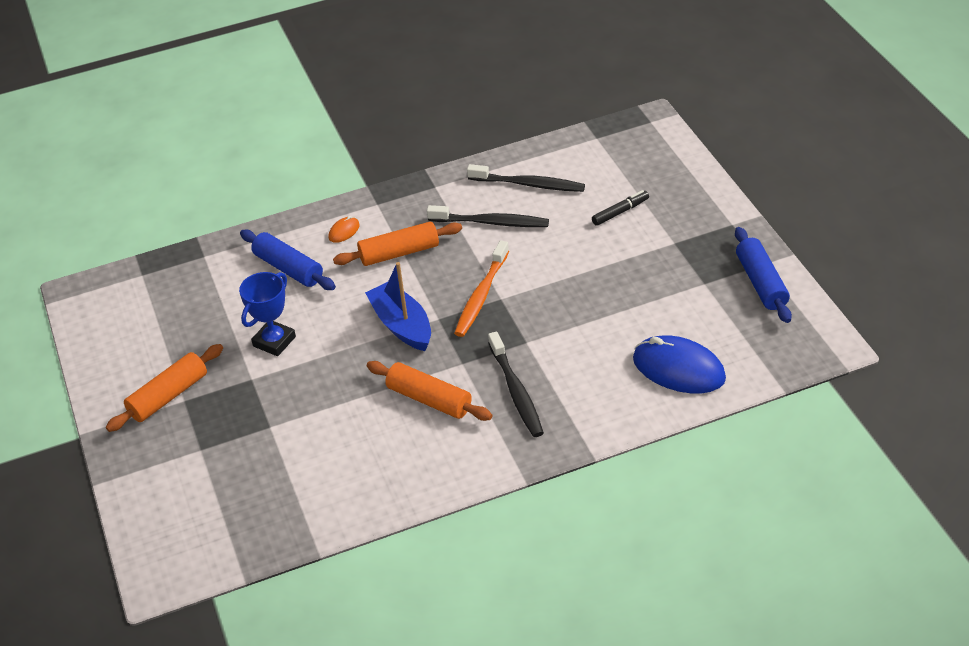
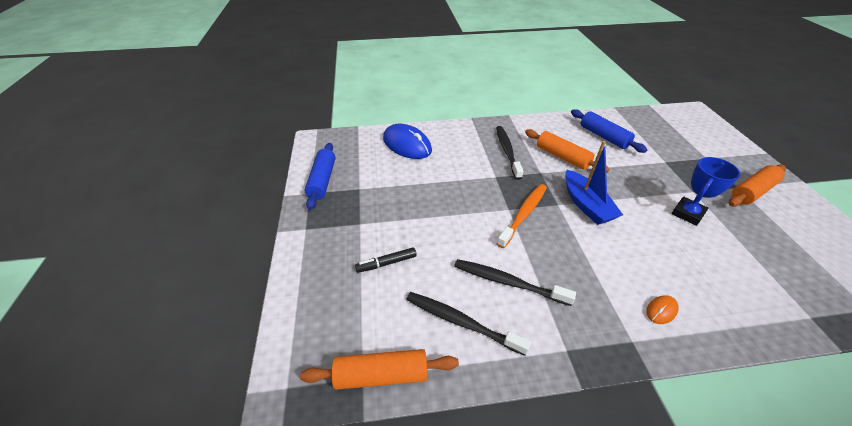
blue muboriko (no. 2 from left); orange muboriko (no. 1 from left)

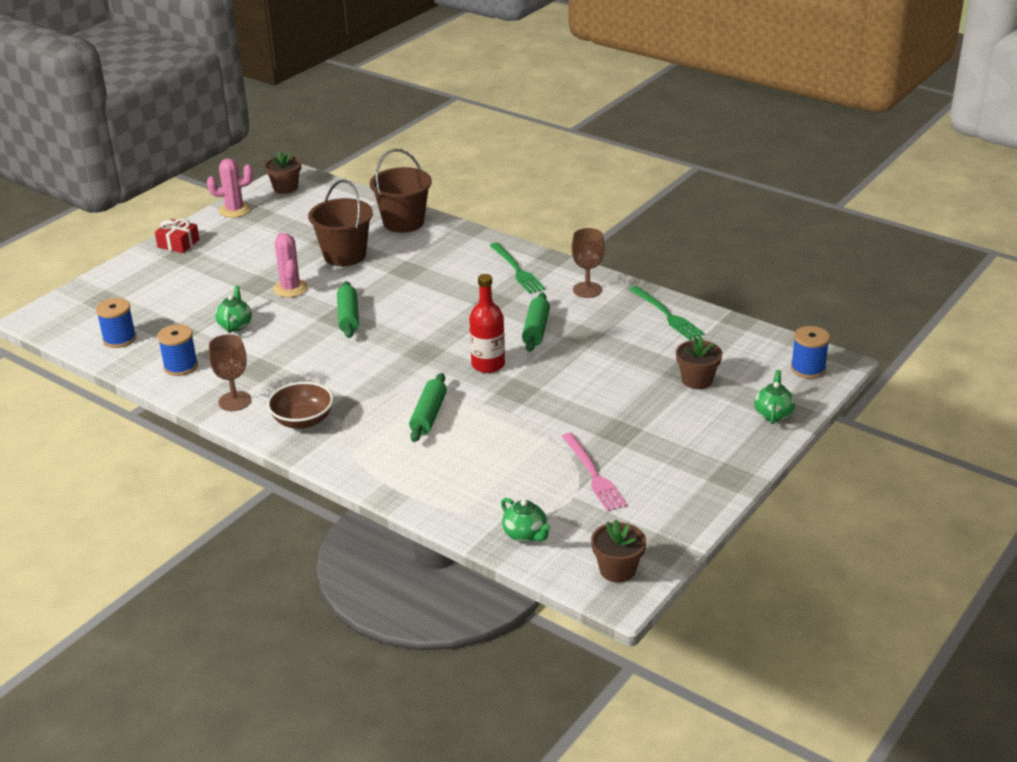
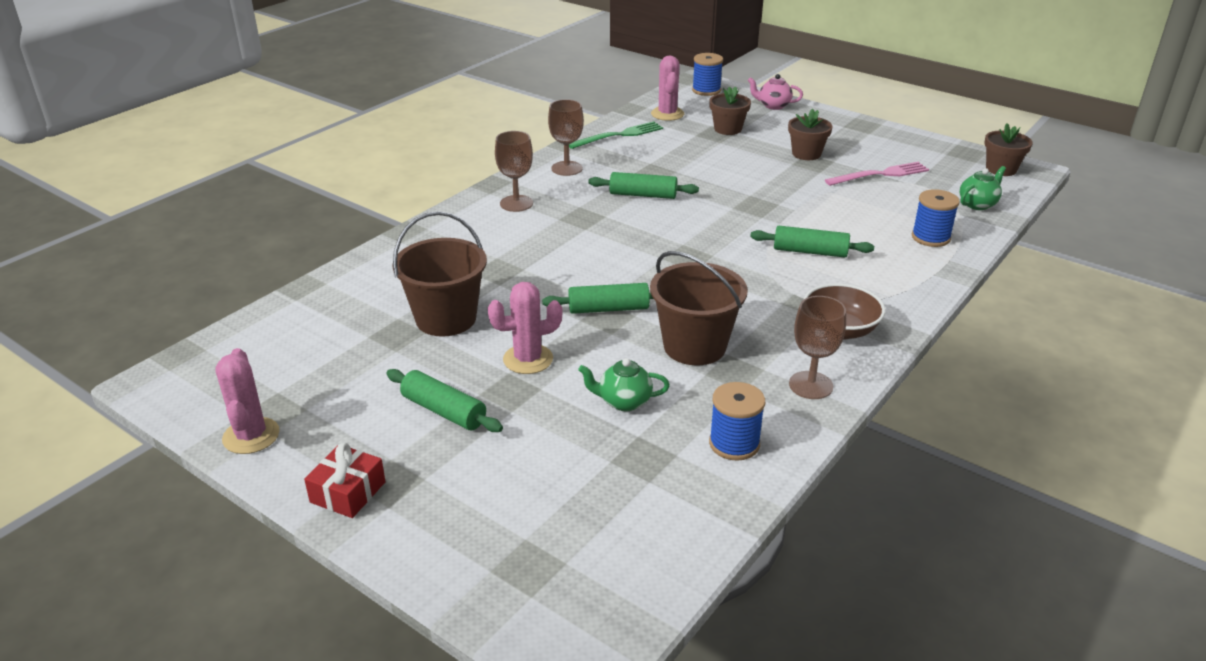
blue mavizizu (no. 3 from left); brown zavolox (no. 2 from left); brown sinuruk (no. 2 from left); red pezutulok; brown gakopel (no. 1 from left); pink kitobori; green muboriko (no. 1 from left); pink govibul (no. 3 from left)

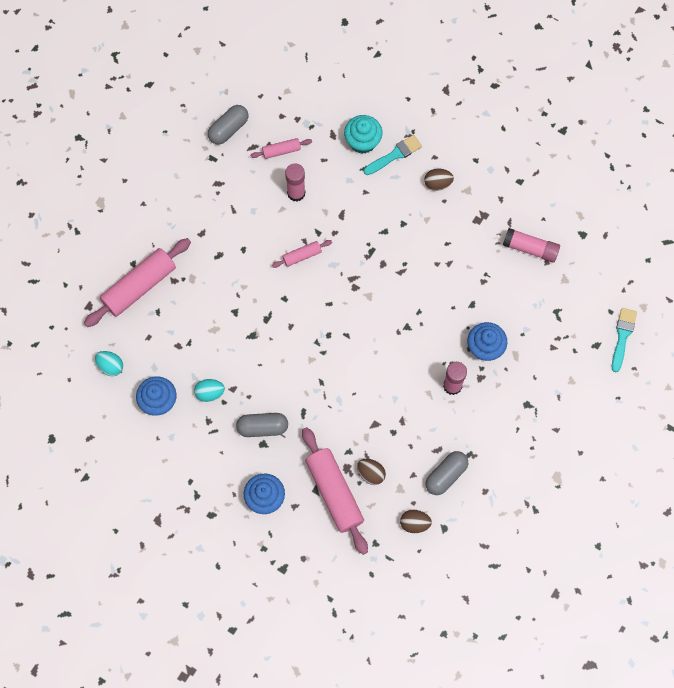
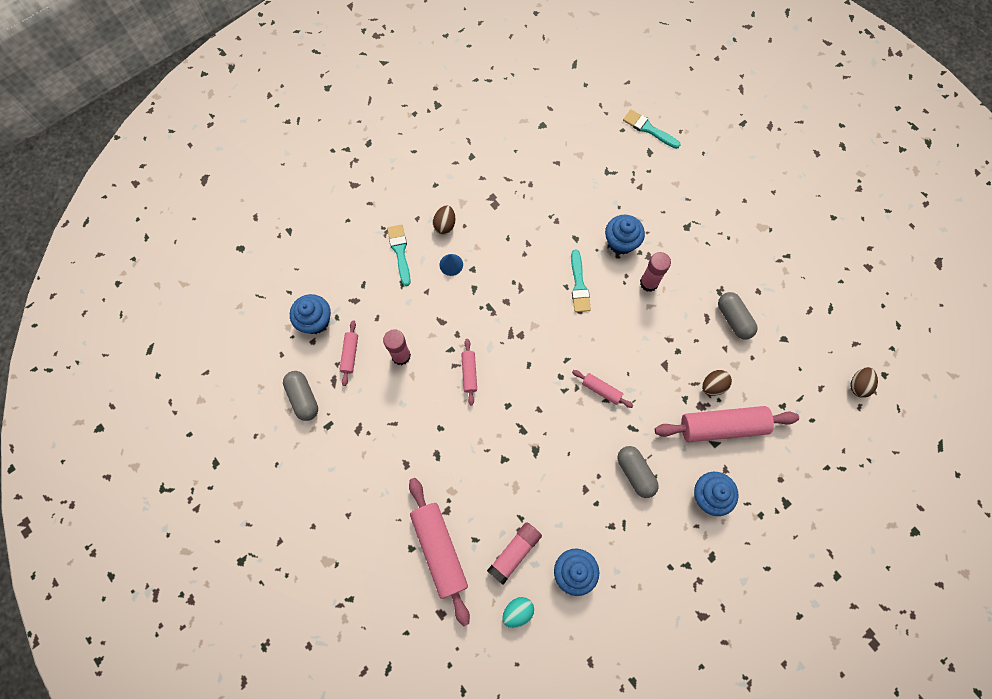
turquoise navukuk (no. 2 from left in the first image); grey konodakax (no. 2 from left); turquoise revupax; brown navukuk (no. 3 from left); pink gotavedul (no. 2 from left); blue revupax (no. 1 from left); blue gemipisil; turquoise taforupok (no. 2 from left); pink muboriko (no. 4 from left)

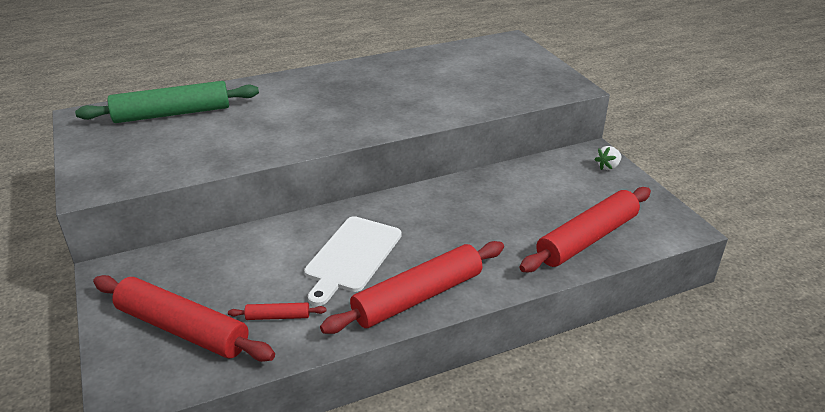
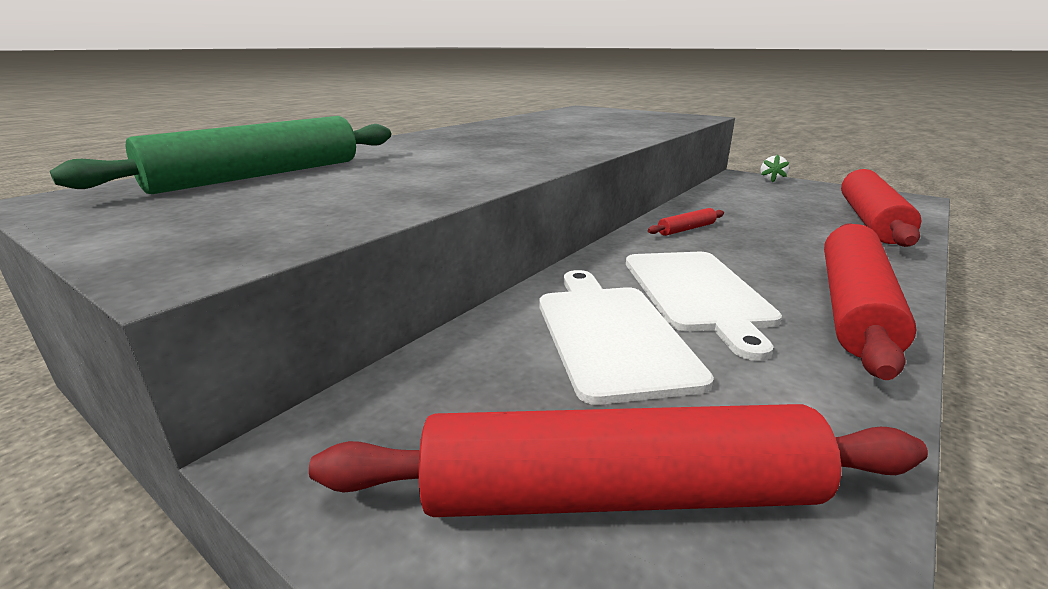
red muboriko (no. 2 from left); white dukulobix (no. 1 from left)

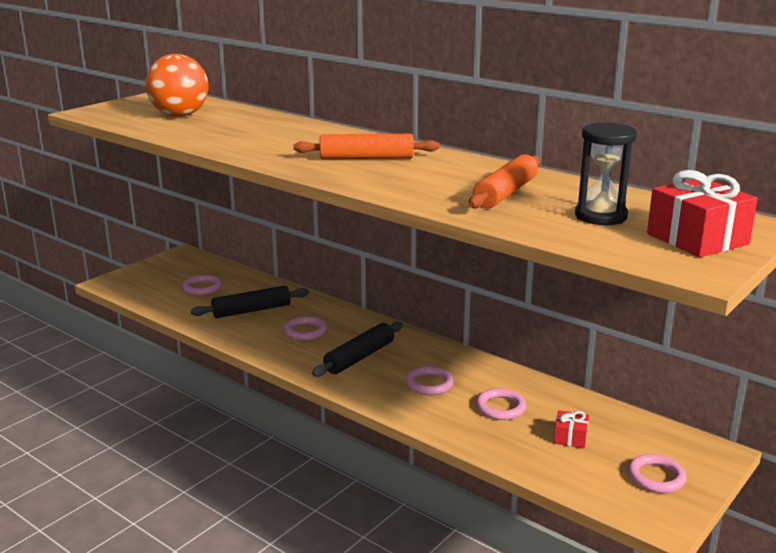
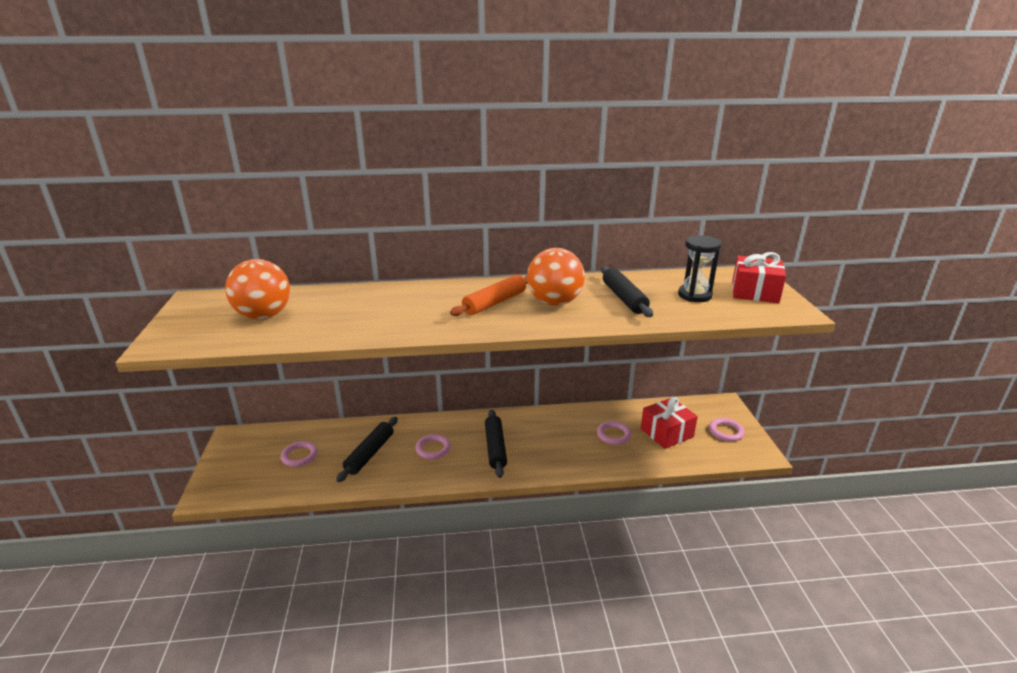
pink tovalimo (no. 3 from left in the first image); black muboriko (no. 3 from left); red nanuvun (no. 1 from left); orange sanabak (no. 2 from left)

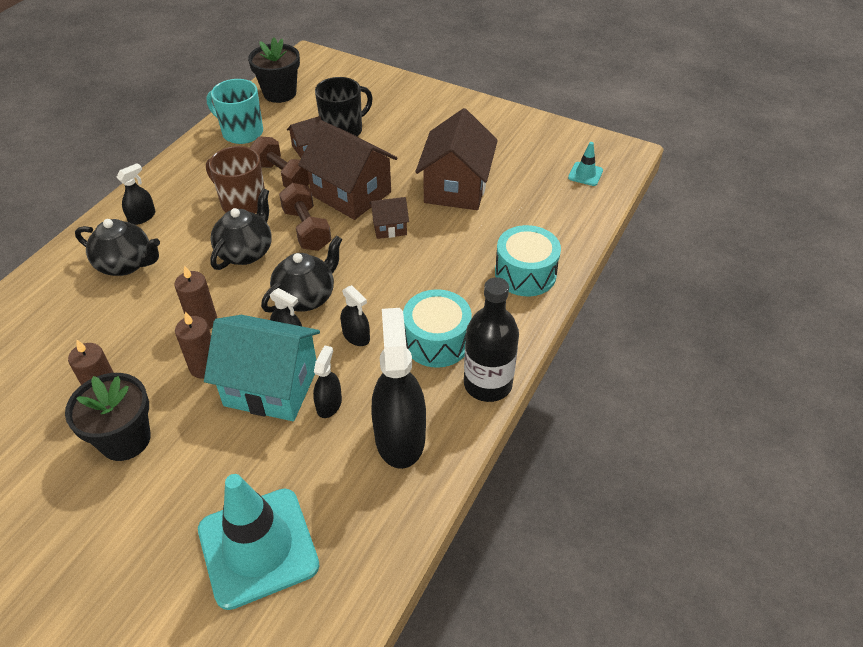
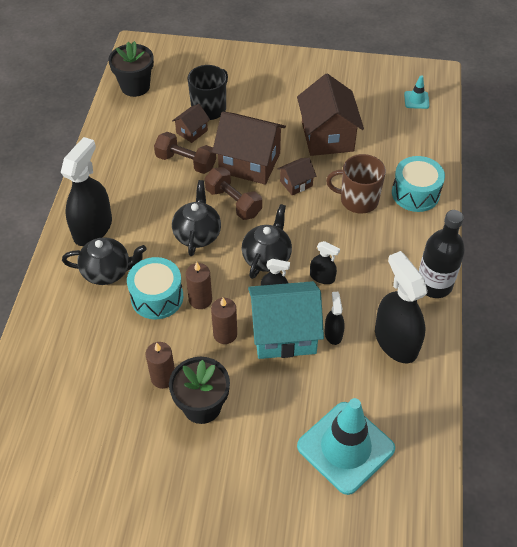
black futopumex (no. 1 from left); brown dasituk; turquoise dasituk; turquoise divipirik (no. 1 from left)

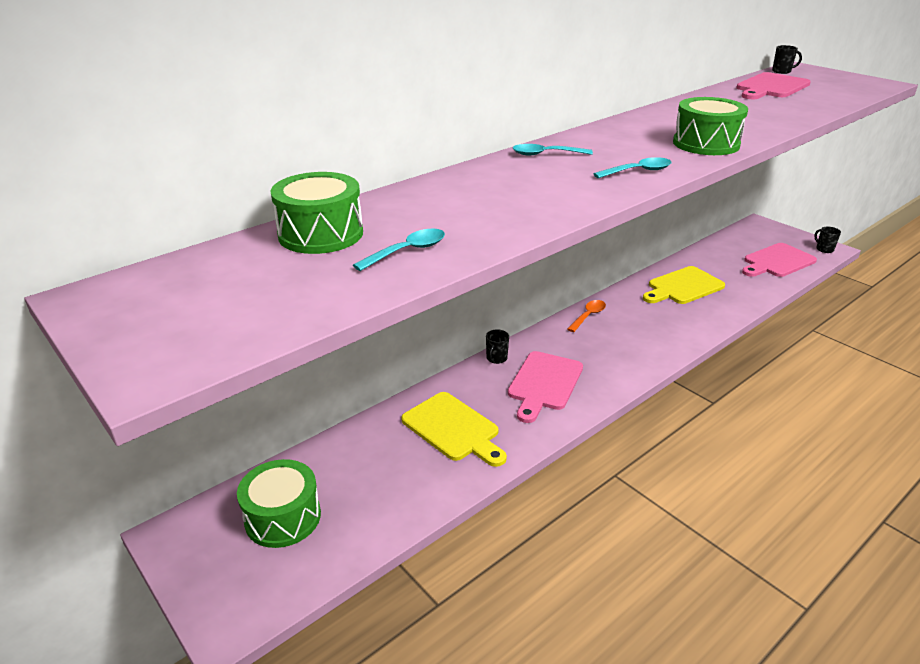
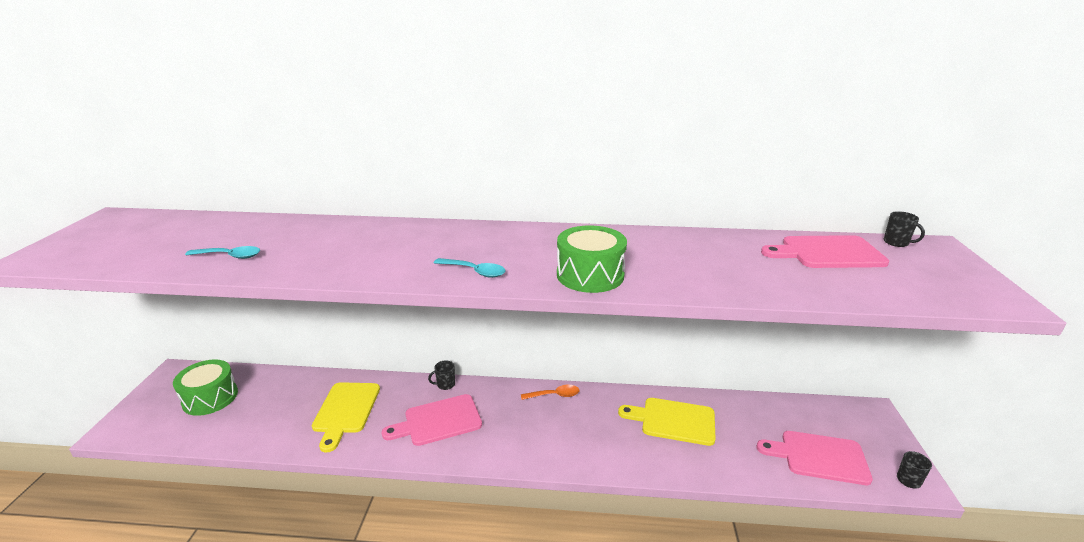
green divipirik (no. 2 from left in the first image); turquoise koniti (no. 2 from left in the first image)

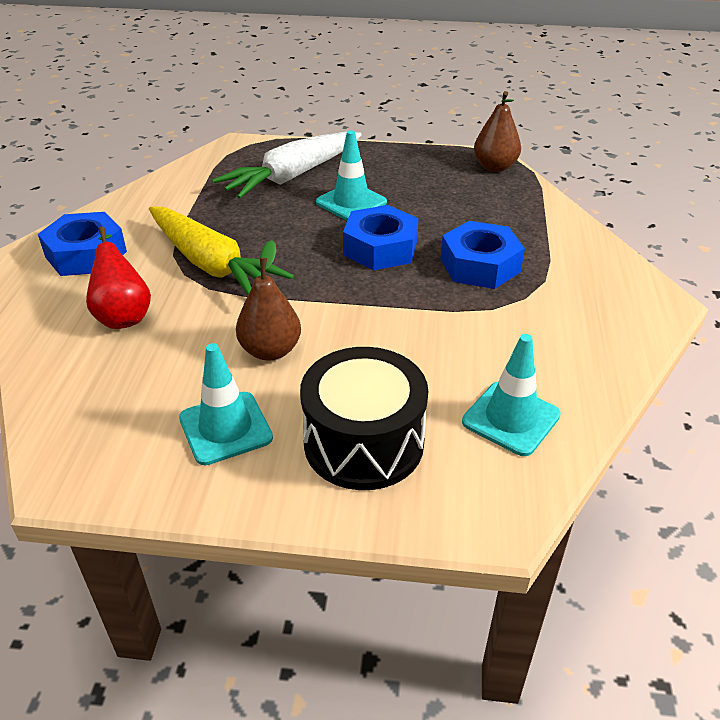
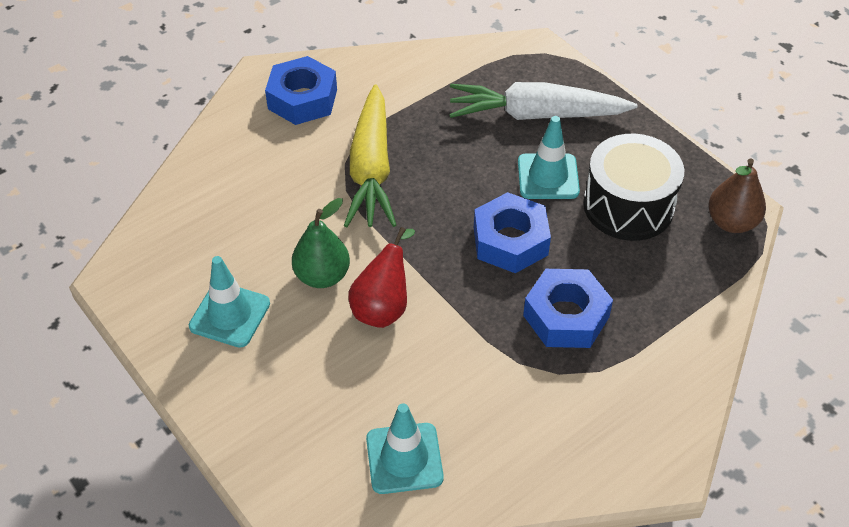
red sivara; green sivara; black divipirik

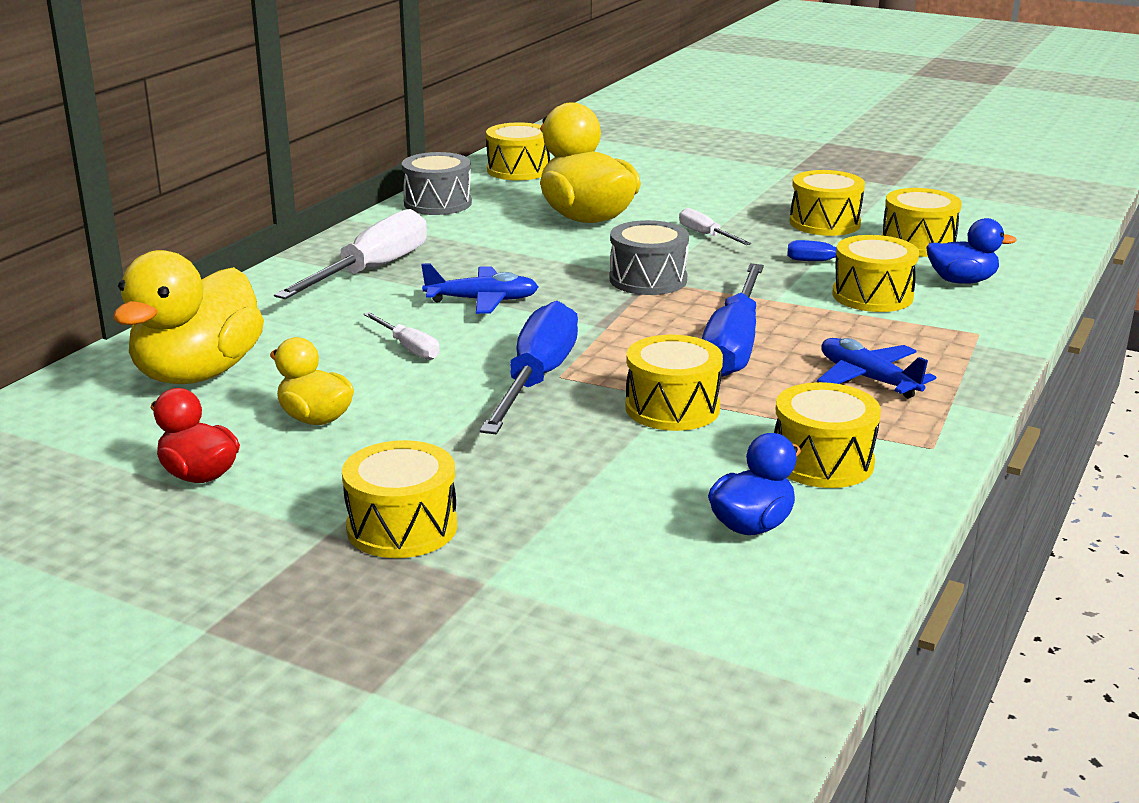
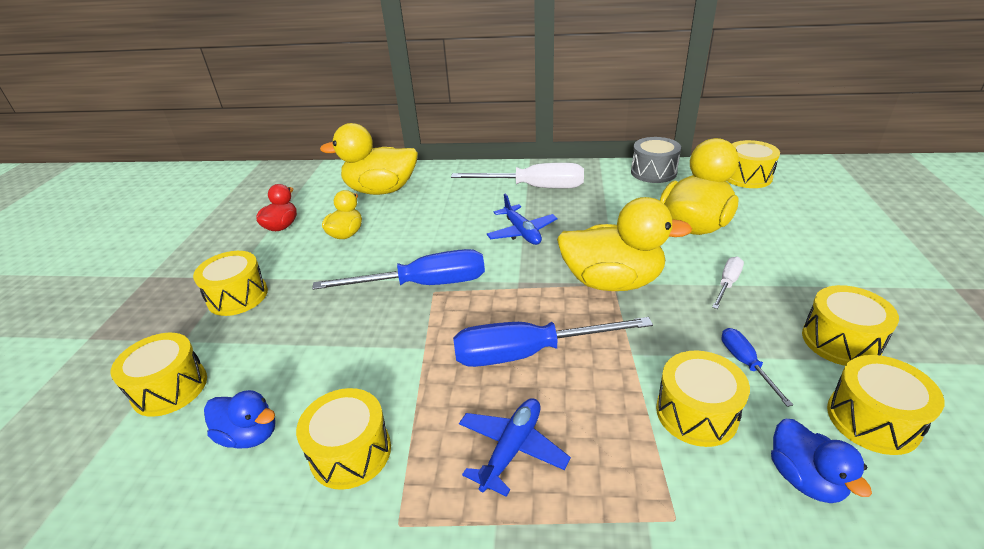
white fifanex (no. 2 from left in the first image); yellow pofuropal (no. 3 from left); yellow divipirik (no. 1 from left)

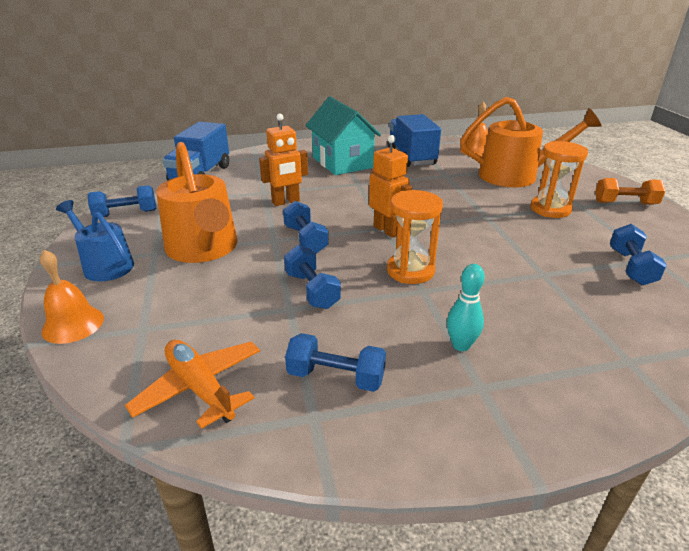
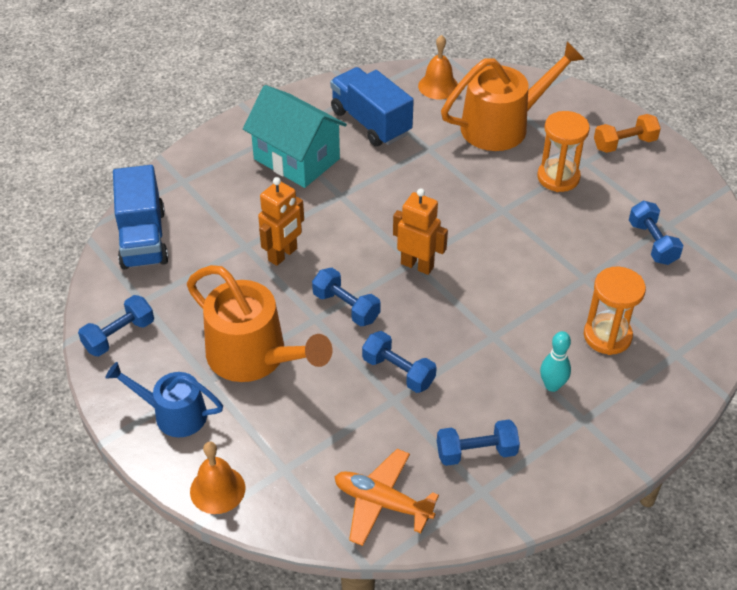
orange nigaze (no. 2 from left)

